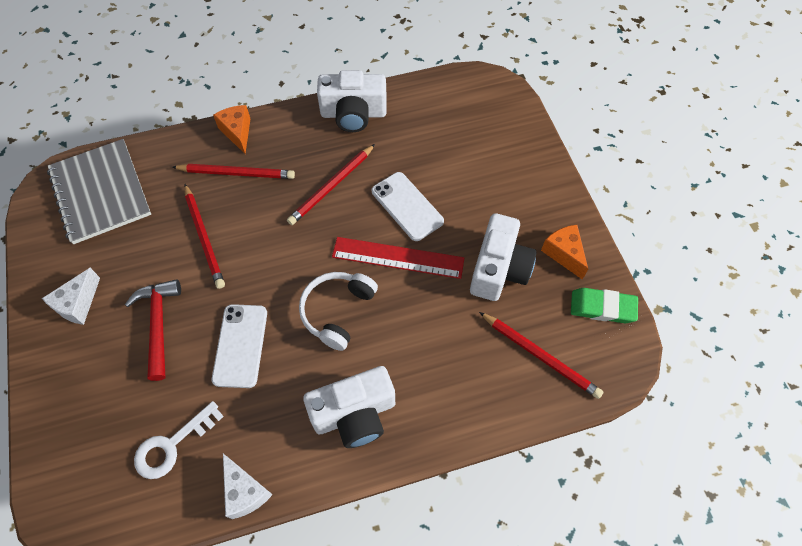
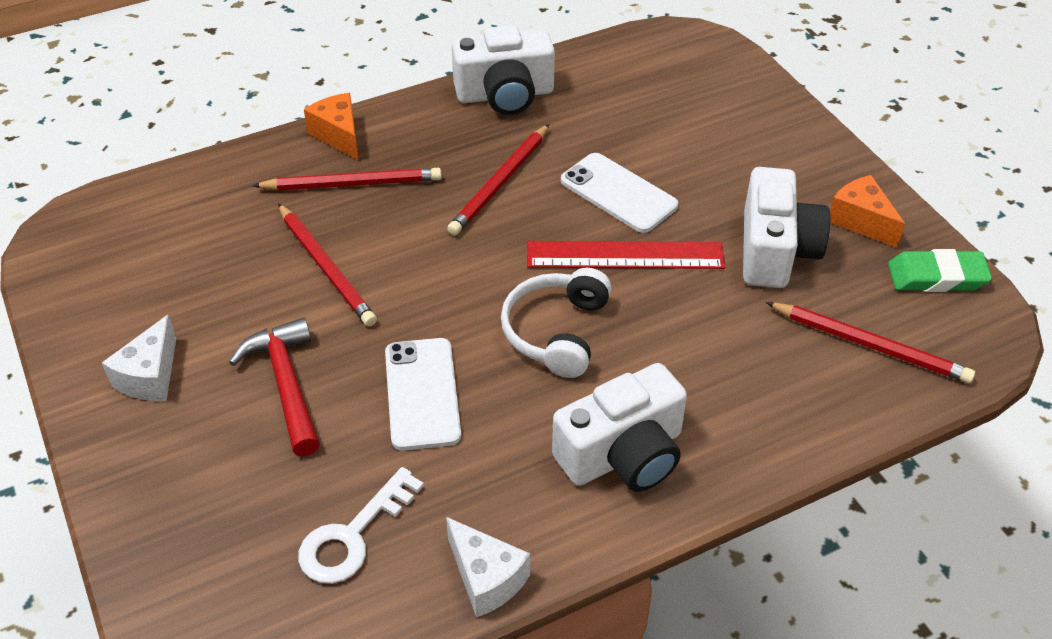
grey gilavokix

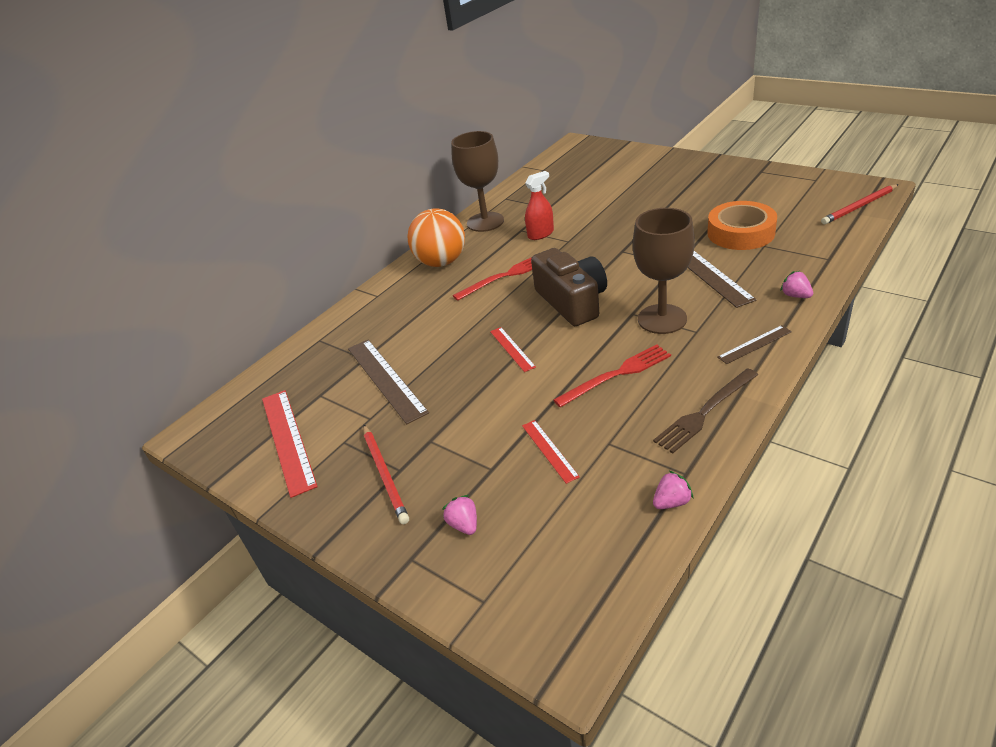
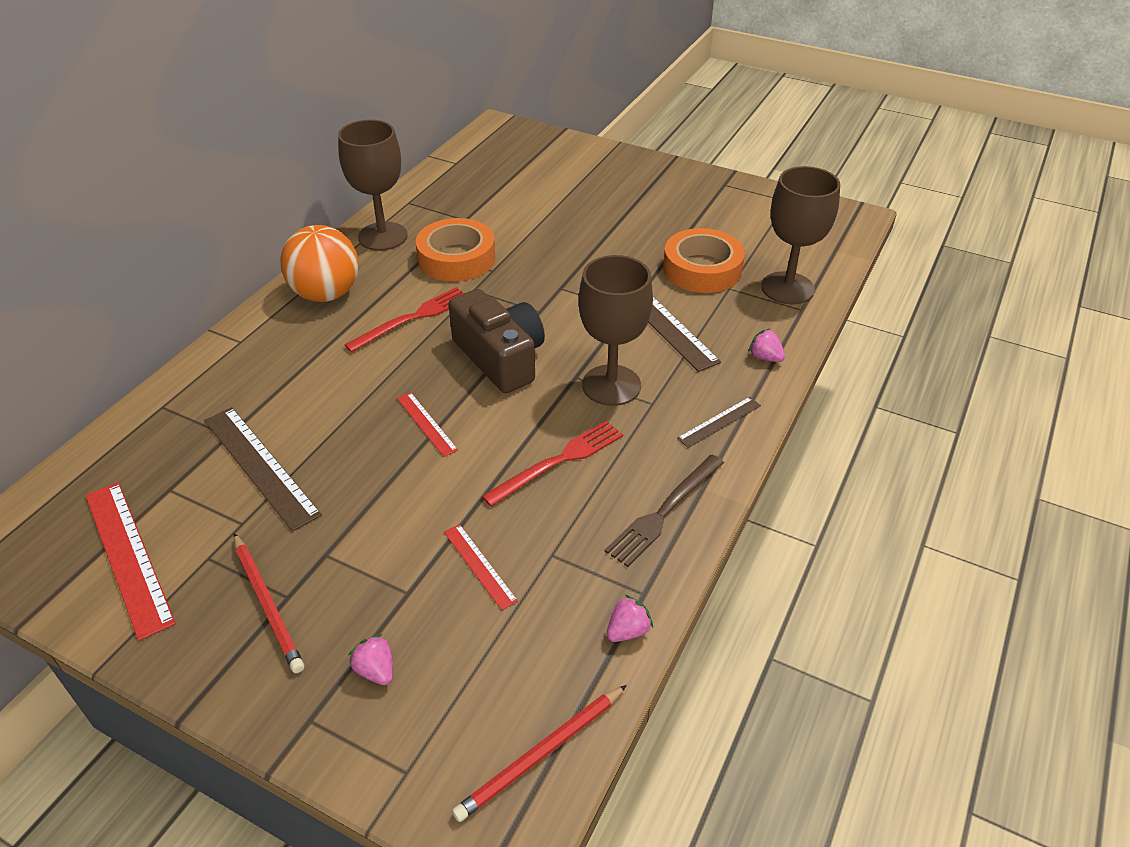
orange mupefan (no. 1 from left); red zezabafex (no. 2 from left); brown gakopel (no. 3 from left)

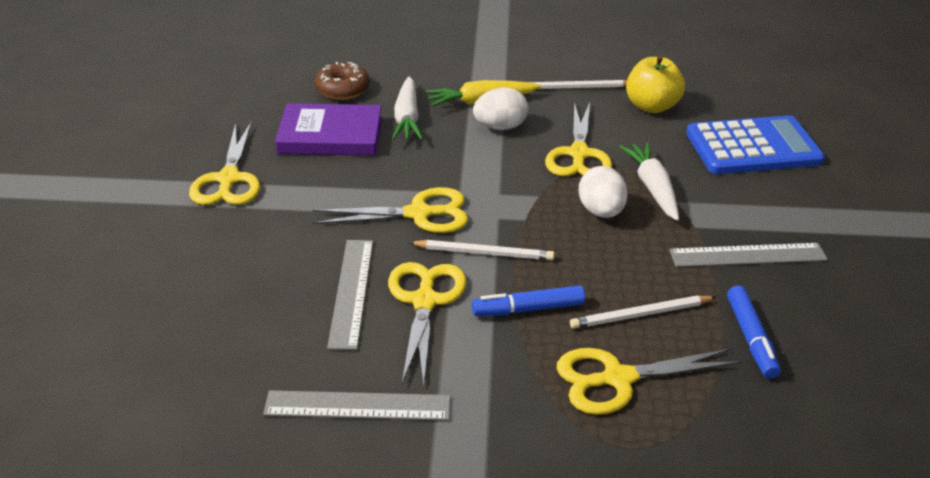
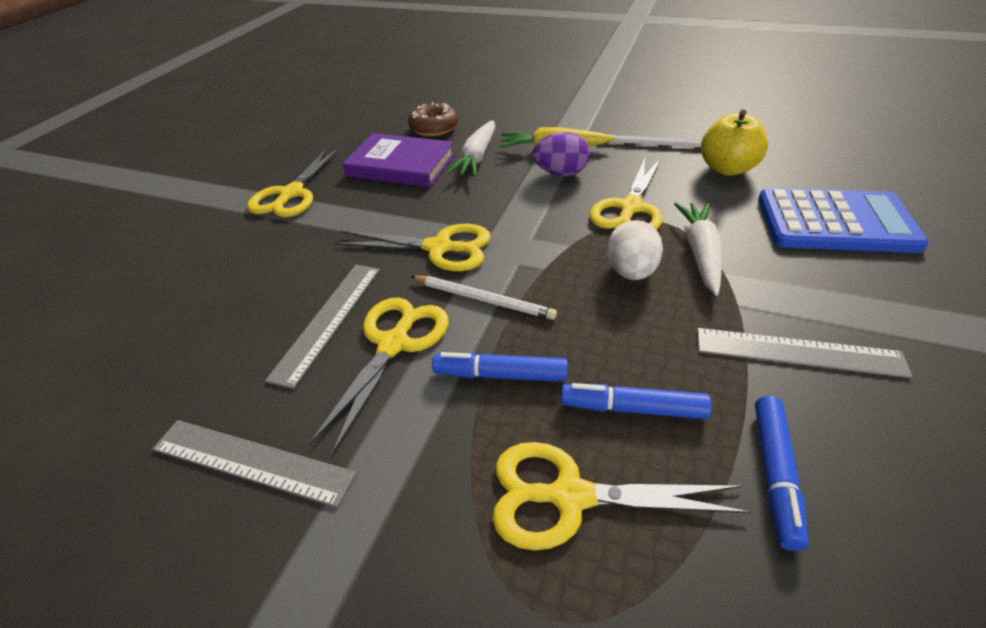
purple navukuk; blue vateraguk (no. 2 from left)

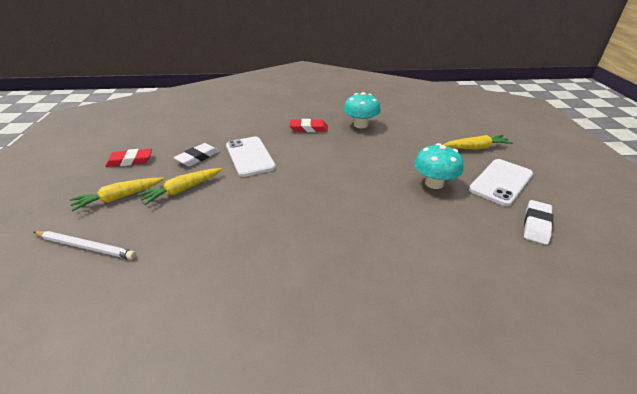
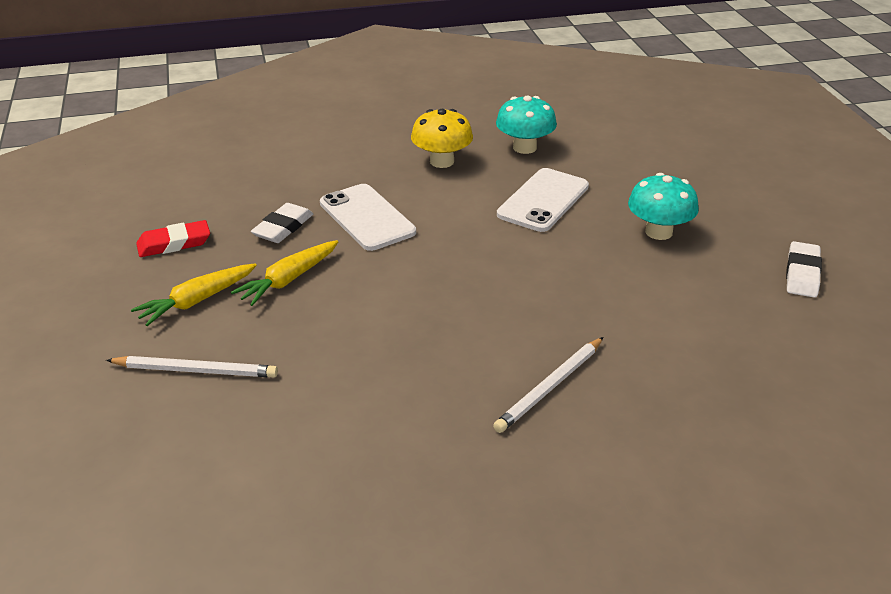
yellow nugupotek; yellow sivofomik (no. 3 from left in the first image); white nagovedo (no. 2 from left); white zezabafex (no. 2 from left)

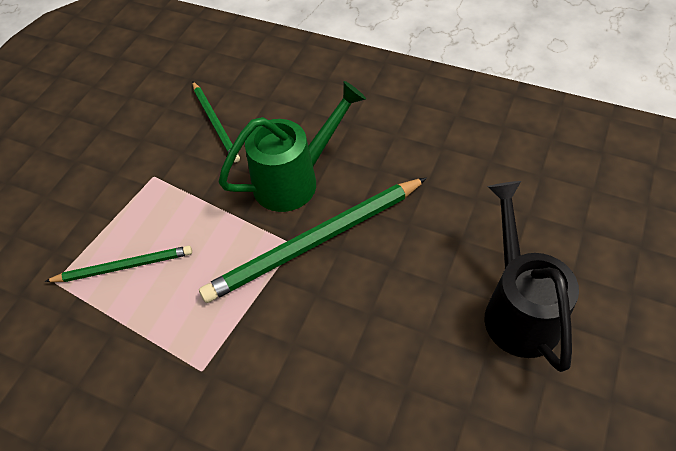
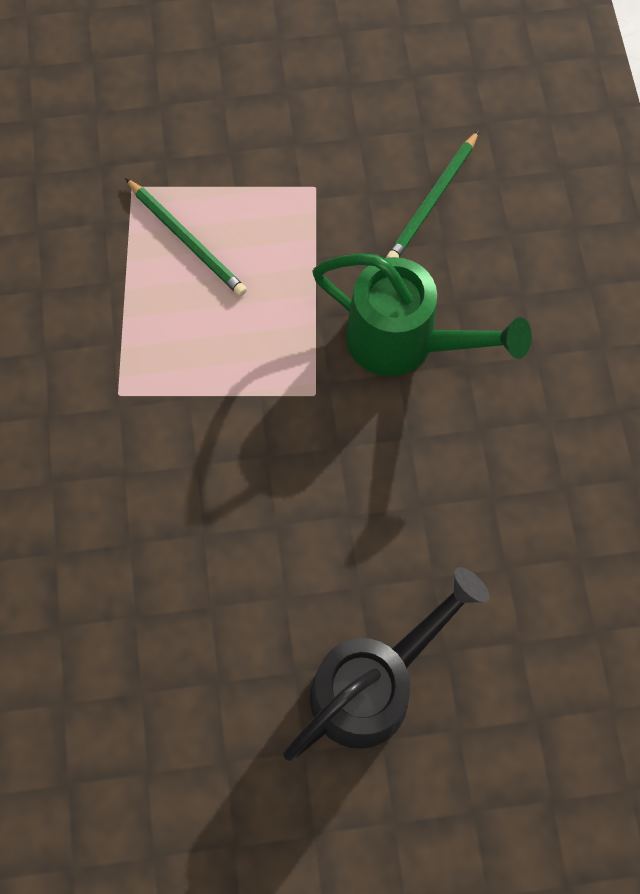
green zezabafex (no. 3 from left in the first image)

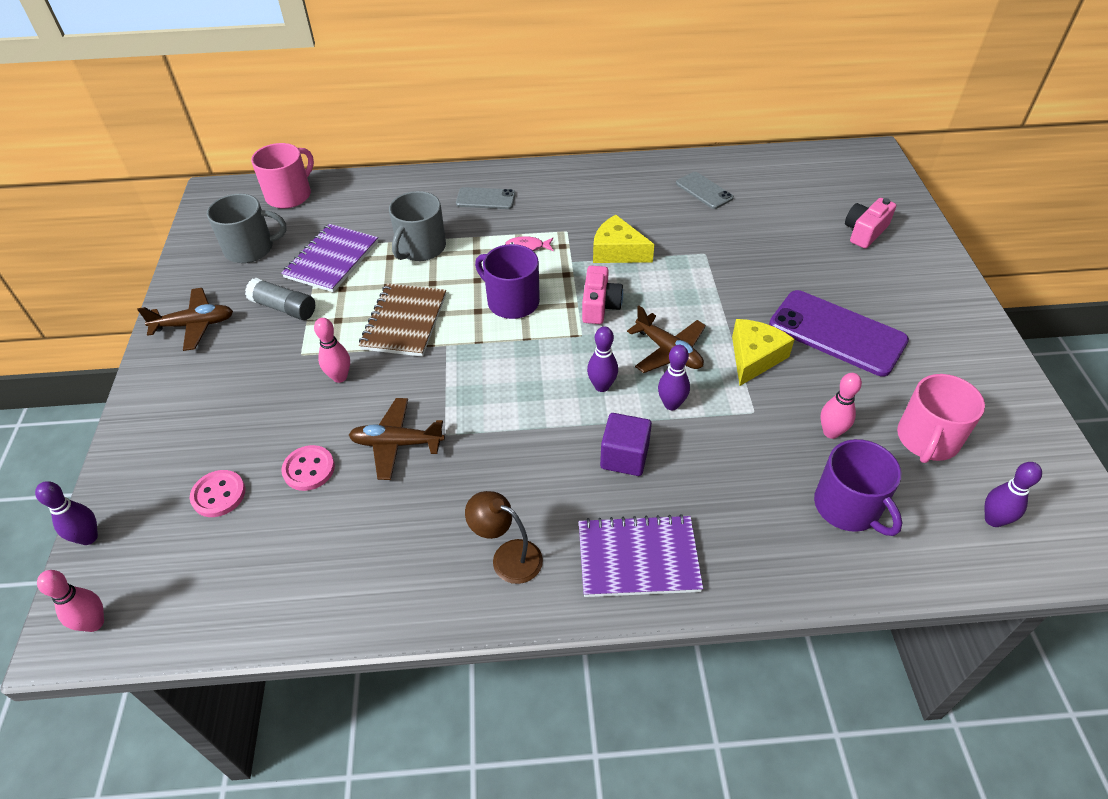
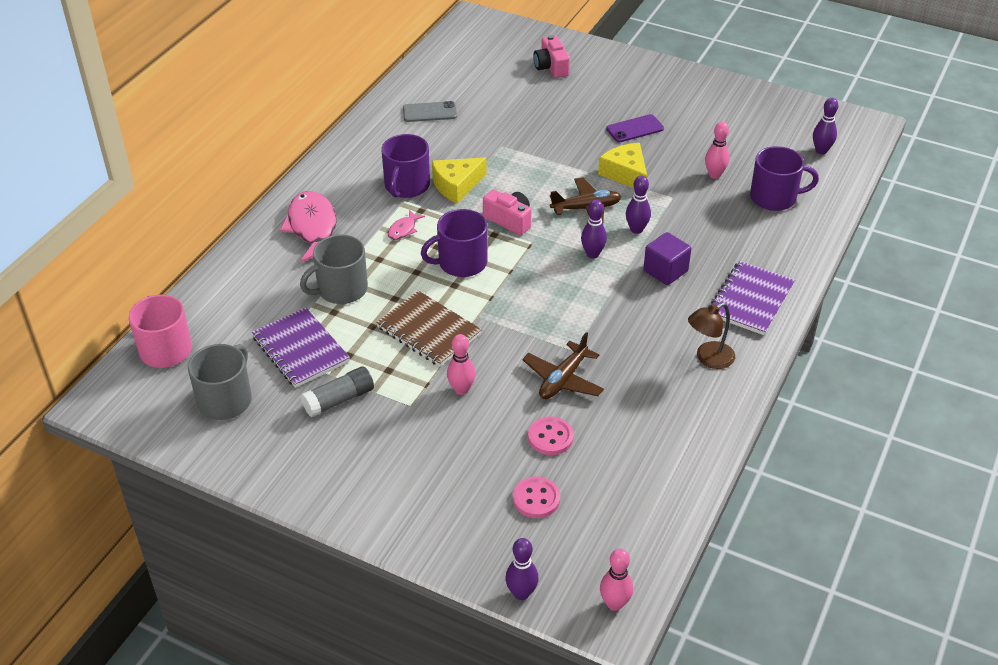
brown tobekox (no. 1 from left in the first image); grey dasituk (no. 2 from left); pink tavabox (no. 1 from left); purple nagovedo; pink dasituk (no. 2 from left in the first image); purple dasituk (no. 1 from left)

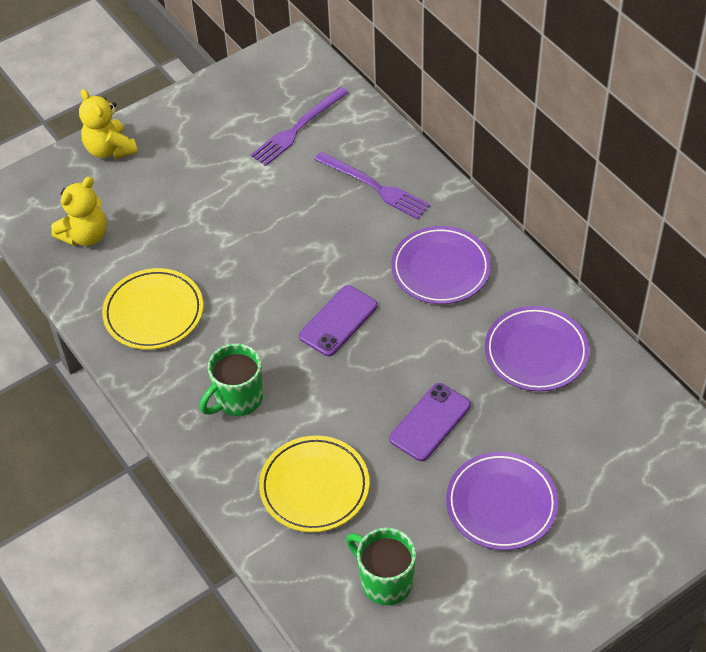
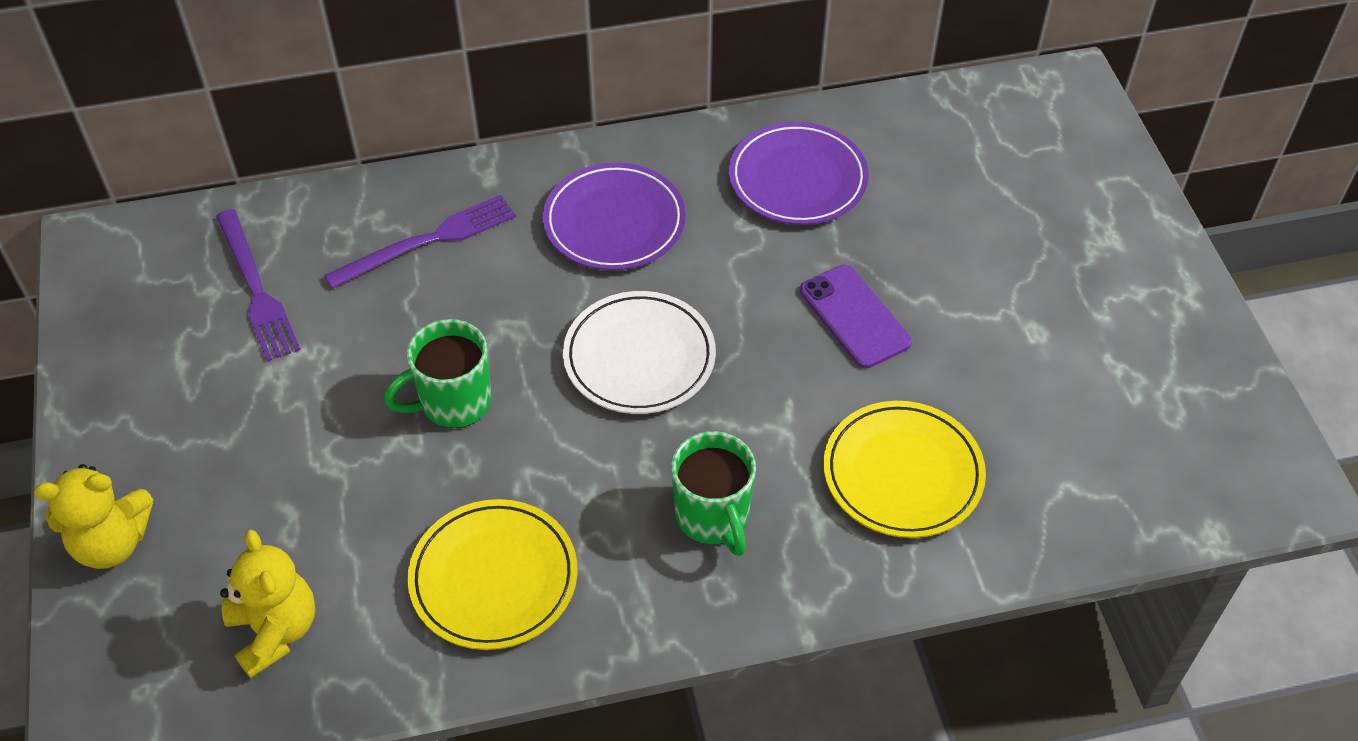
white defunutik; green dasituk (no. 1 from left); purple defunutik (no. 2 from left in the first image)

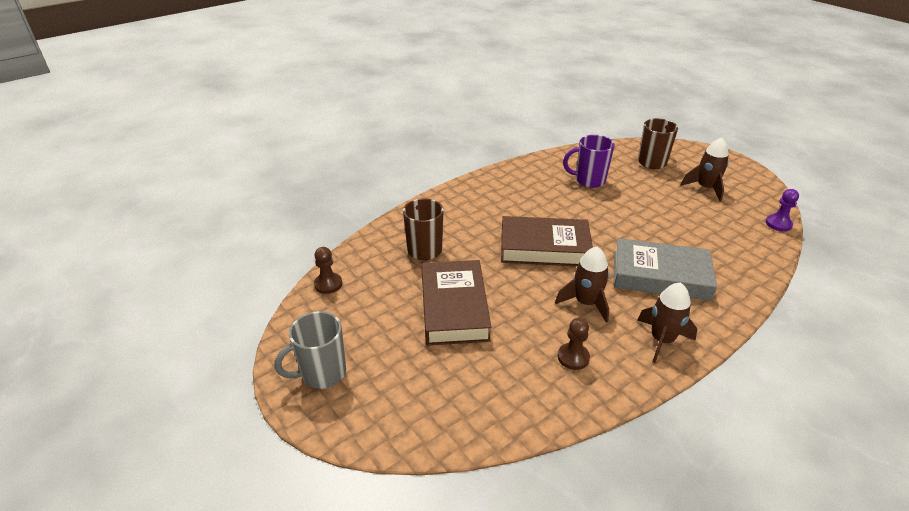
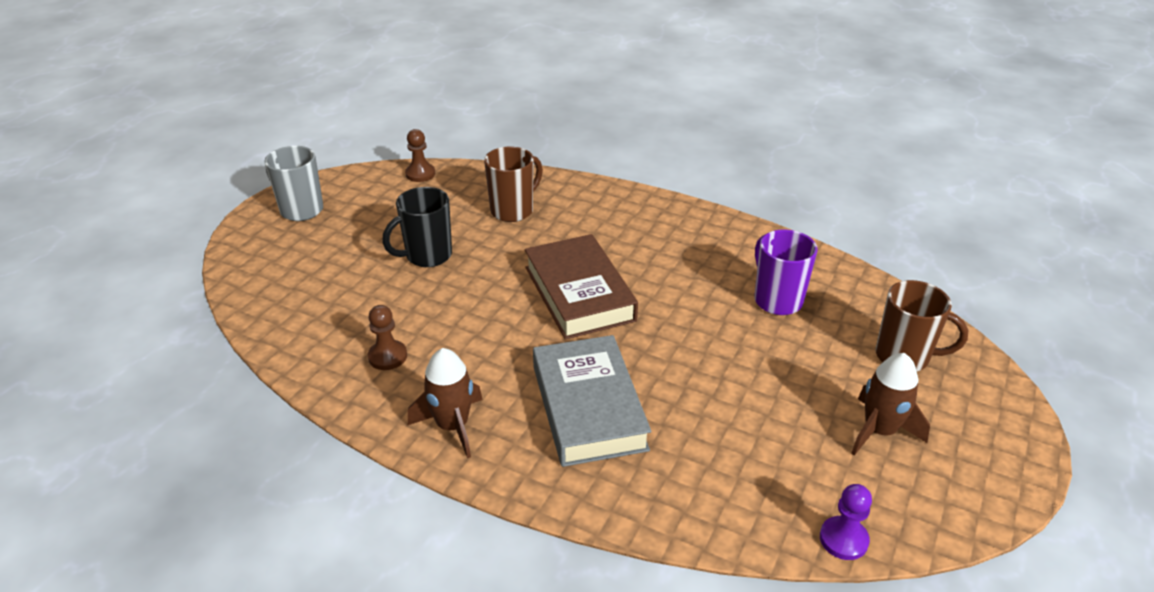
black dasituk; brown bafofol (no. 1 from left in the first image)

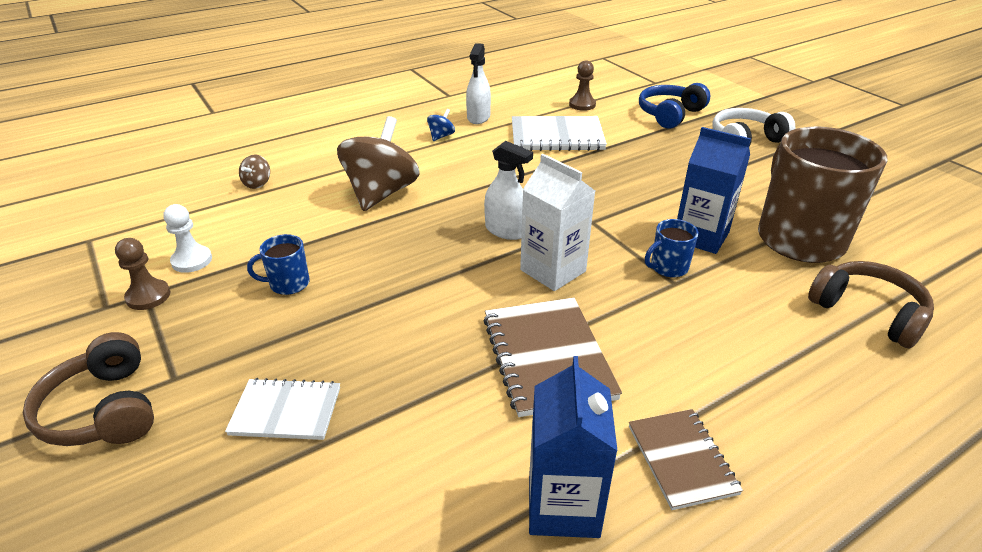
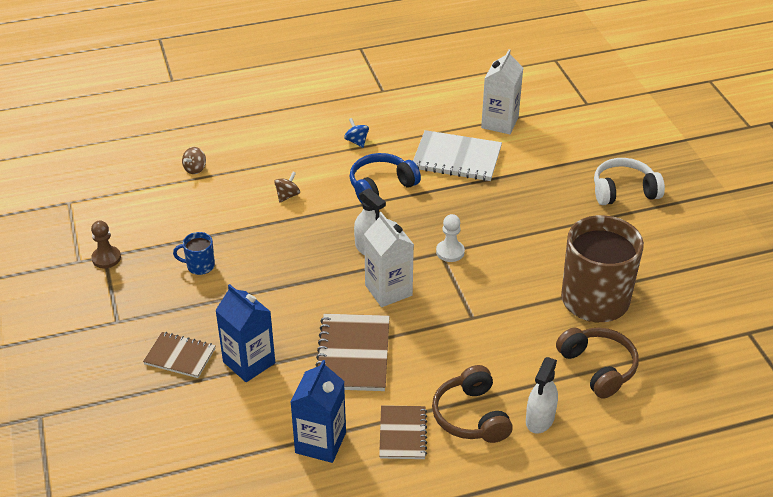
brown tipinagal (no. 1 from left); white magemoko; brown gilavokix (no. 1 from left); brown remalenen (no. 2 from left); blue remalenen; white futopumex (no. 2 from left); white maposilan (no. 2 from left); blue tipinagal; blue dasituk (no. 2 from left in the first image); blue maposilan (no. 1 from left)

